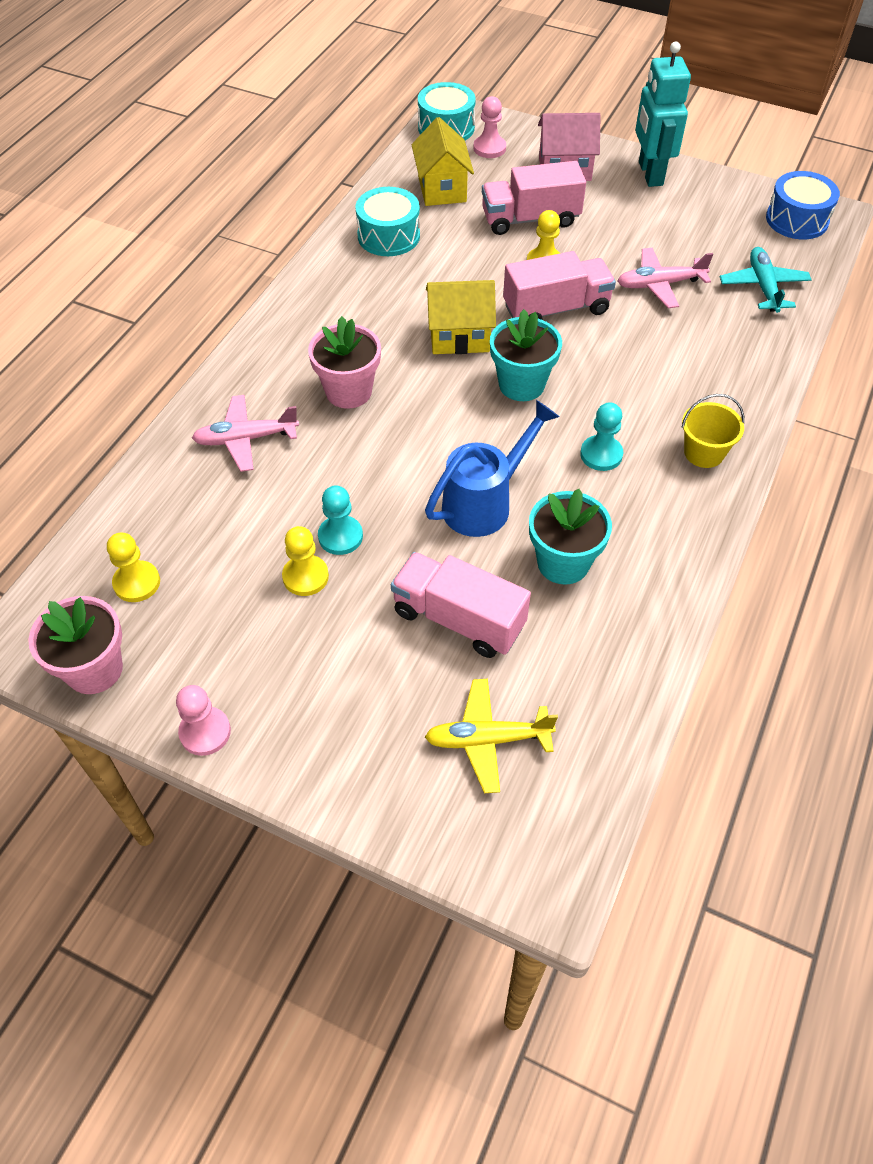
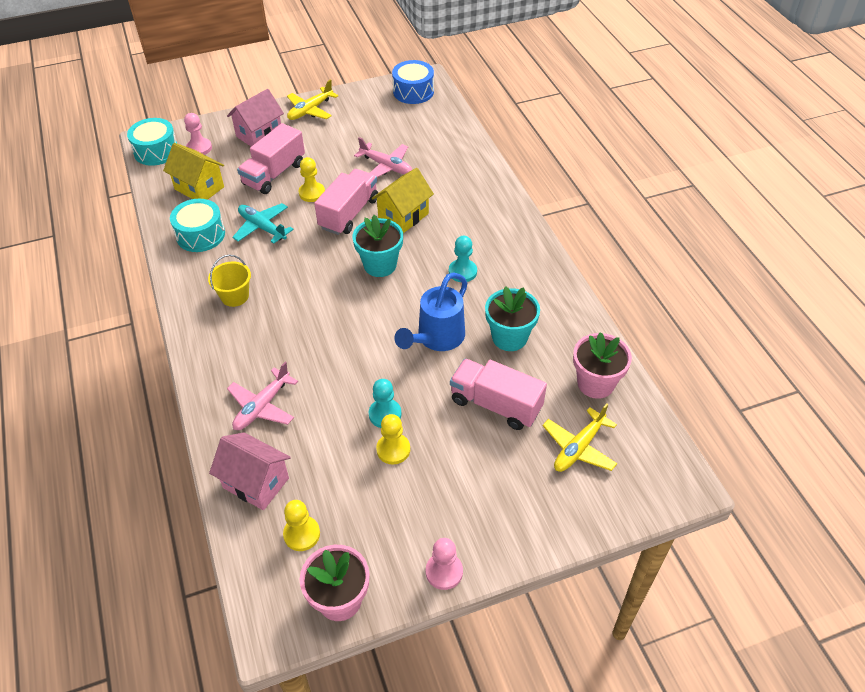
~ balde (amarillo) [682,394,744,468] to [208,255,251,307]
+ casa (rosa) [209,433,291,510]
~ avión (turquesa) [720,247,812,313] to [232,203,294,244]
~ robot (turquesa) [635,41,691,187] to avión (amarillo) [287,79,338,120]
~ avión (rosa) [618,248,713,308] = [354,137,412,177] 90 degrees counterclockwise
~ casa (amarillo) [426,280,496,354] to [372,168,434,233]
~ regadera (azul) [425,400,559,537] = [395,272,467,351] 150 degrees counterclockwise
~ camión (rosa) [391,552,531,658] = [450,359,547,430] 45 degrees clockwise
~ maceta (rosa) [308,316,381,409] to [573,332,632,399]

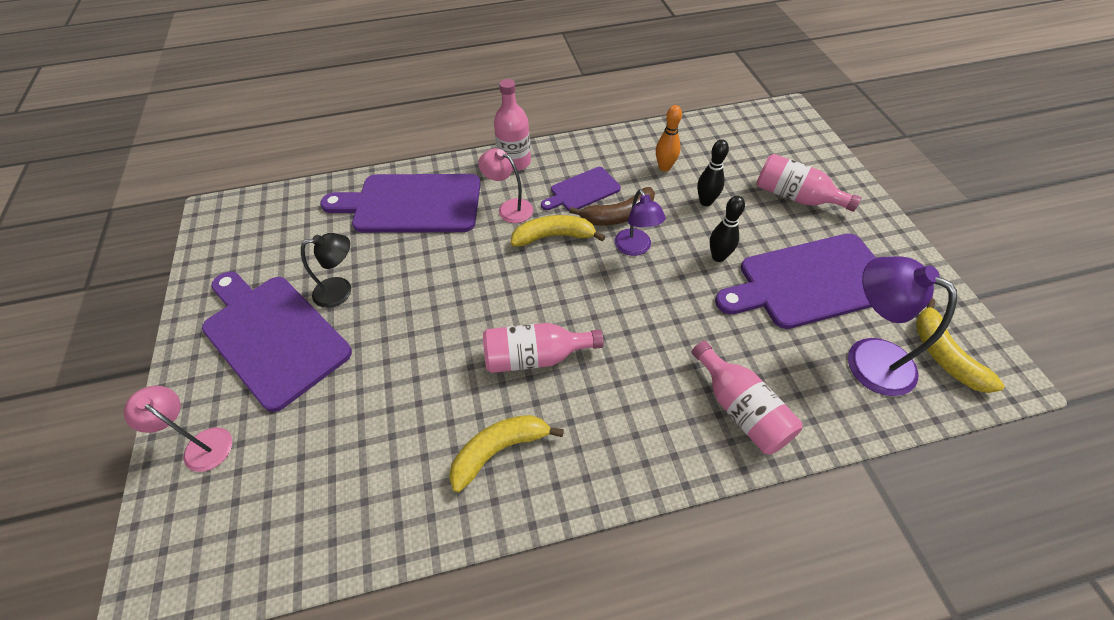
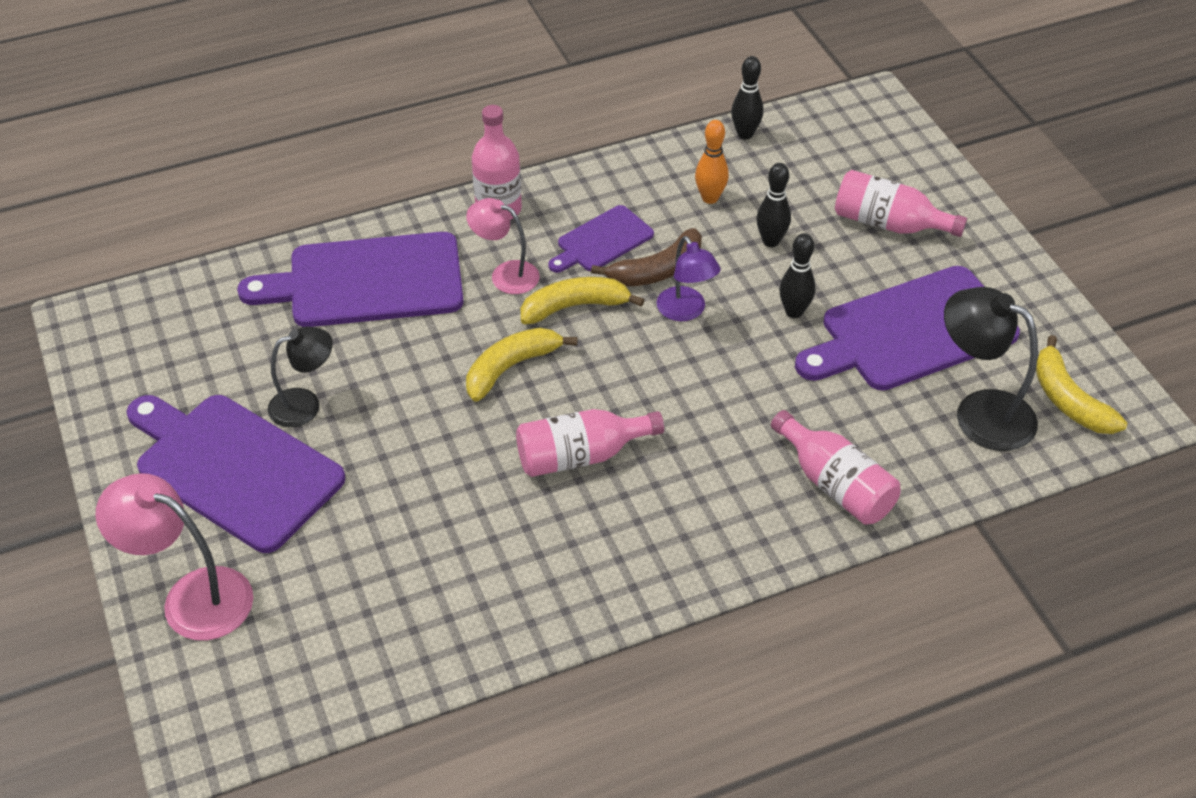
~ lámpara (rosa) [124,386,232,472] = [95,473,253,640] x1.54
~ plátano (amarillo) [449,415,564,493] to [466,328,577,402]
+ bolo (negro) [731,56,763,139]
~ lámpara (morado) [848,256,957,396] to lámpara (negro) [944,287,1038,451]

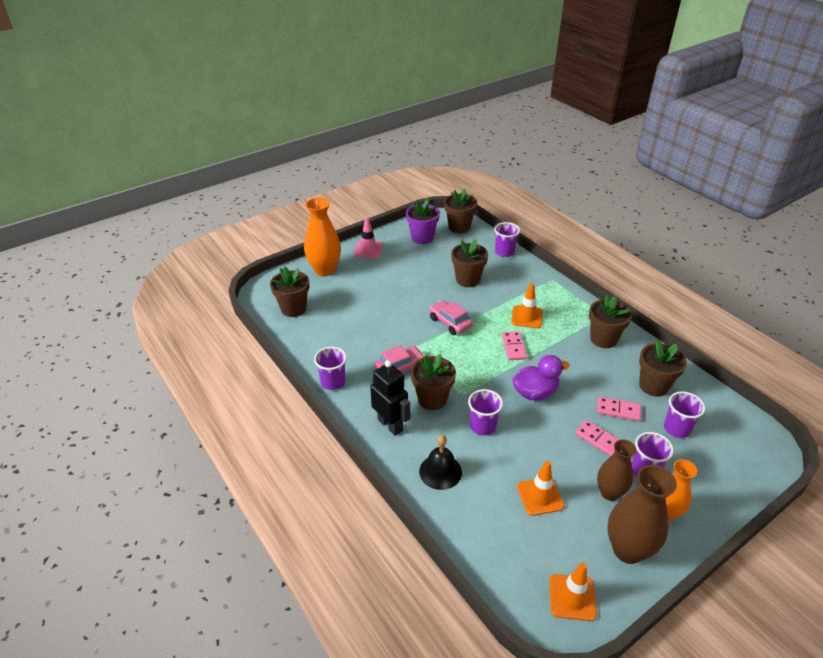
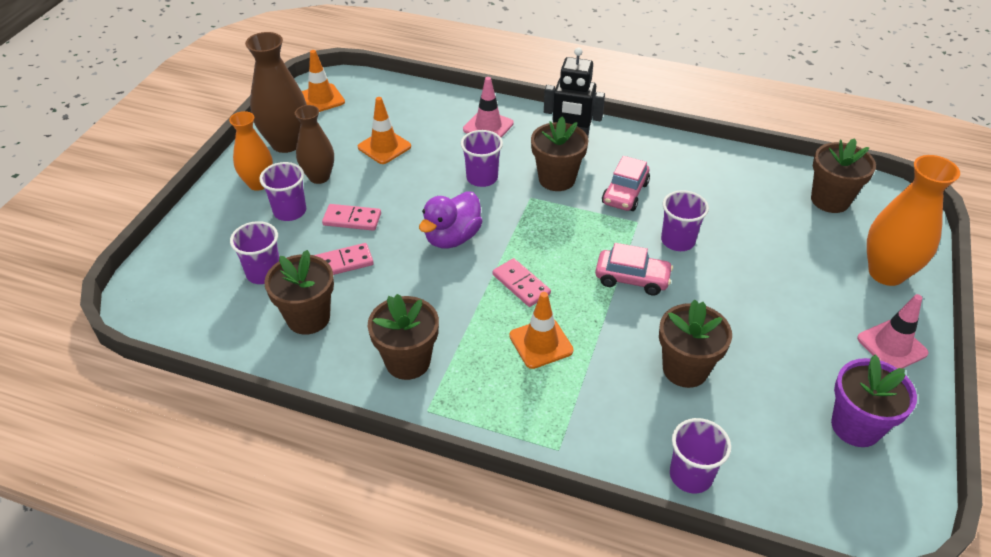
~ campana (negro) [419,435,462,490] to cono de tráfico (rosa) [463,77,514,138]
~ vaso (morado) [314,347,347,390] to [661,190,709,251]
- maceta (marrón) [444,189,477,233]

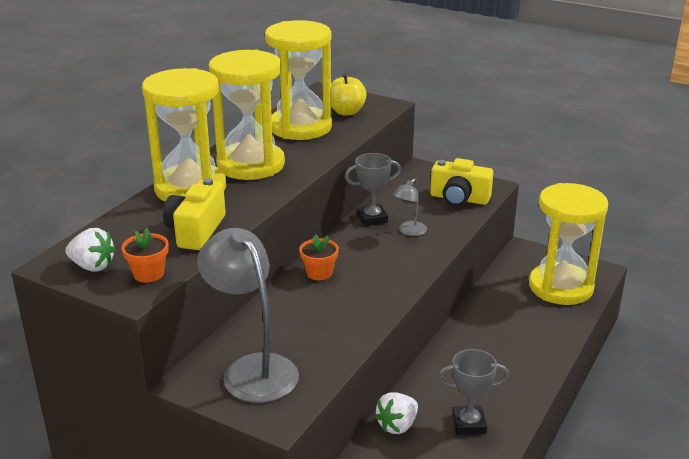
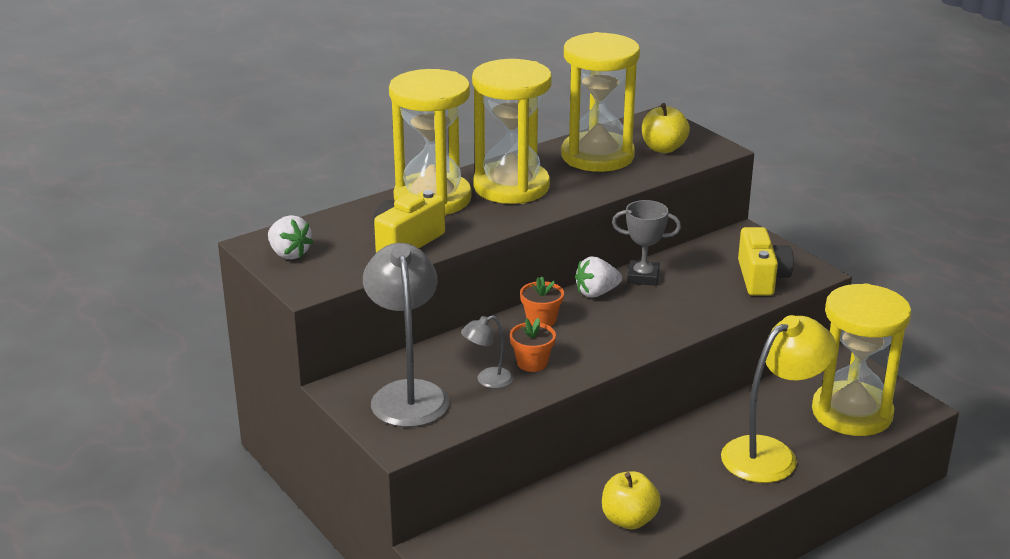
~ lámpara (gris) [393,179,427,236] to [461,315,513,388]
~ maceta (naranja) [122,228,169,283] to [510,318,556,372]
~ fresa (blanco) [374,392,418,434] to [575,256,622,297]
~ trofeo (gris) [438,349,509,435] to manzana (amarillo) [602,471,661,529]
+ lámpara (amarillo) [721,315,837,483]
~ cámara (amarillo) [430,158,493,206] = [738,227,793,296] 135 degrees counterclockwise

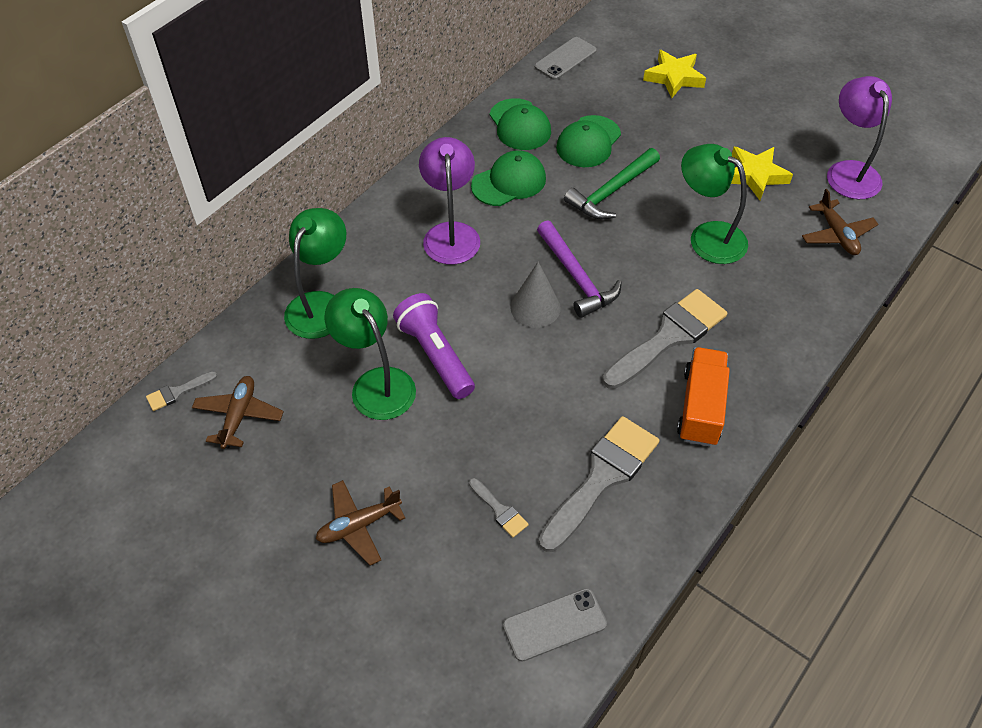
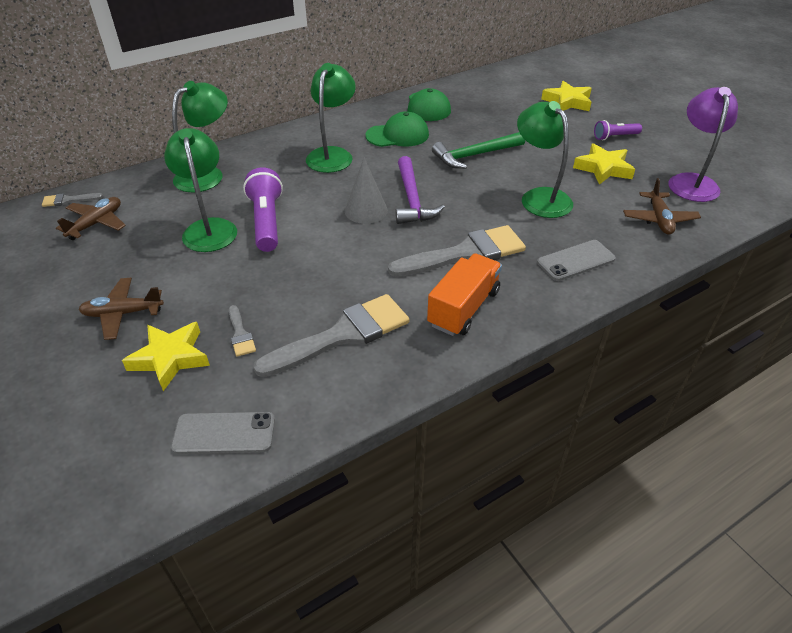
+ estrella (amarillo) [122,322,210,391]
~ lámpara (morado) [419,137,480,265] to lámpara (verde) [306,63,356,173]
~ móvil (gris) [535,37,597,80] to [537,240,616,281]
+ lámpara de mano (morado) [594,120,642,140]
- gorra (verde) [556,115,621,167]

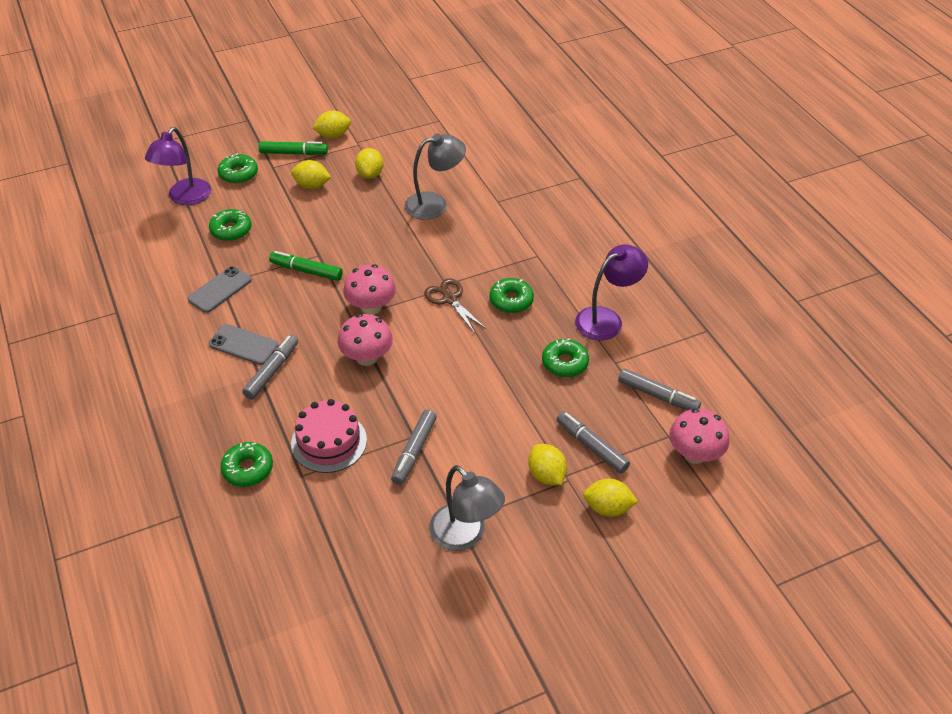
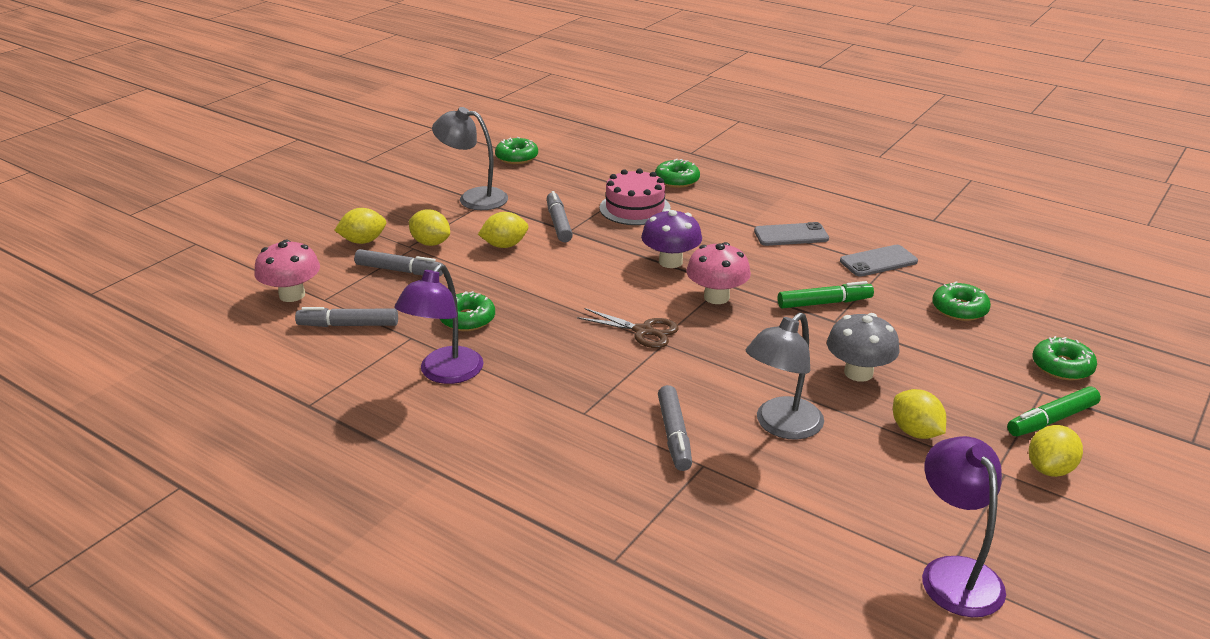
~ limón (amarillo) [291,160,331,189] to [478,212,529,248]
~ rosquilla (verde) [489,278,534,313] to [495,137,538,164]
~ seta (rosa) [338,314,393,366] to seta (morado) [641,209,702,268]
~ rotulador (gris) [242,335,298,400] to [658,385,692,471]
+ seta (gris) [827,313,900,382]
~ móvil (gris) [188,266,252,313] = [840,245,918,277] 60 degrees clockwise
~ lámpara (morado) [145,127,211,205] to [922,436,1006,617]

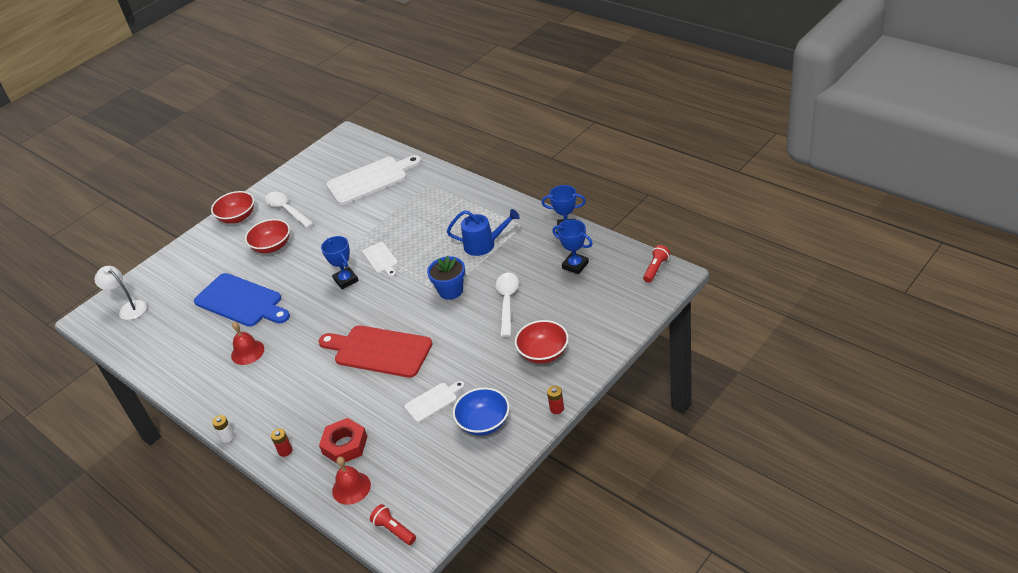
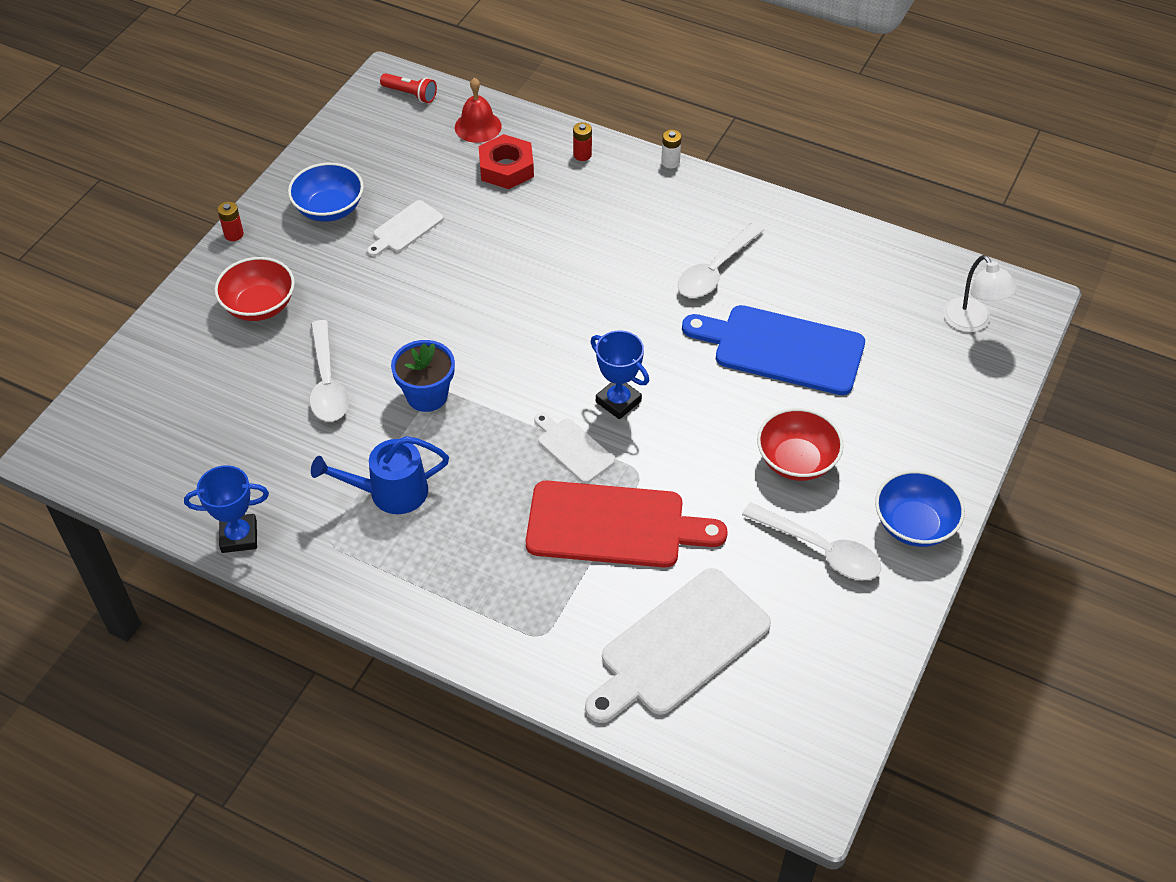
~ tabla de cortar (rojo) [319,325,433,378] to [526,480,728,568]
~ campana (rojo) [231,321,264,365] to cuchara (blanco) [678,222,765,298]
~ cuenco (rojo) [211,191,254,224] to cuenco (azul) [875,470,965,547]
~ lámpara (blanco) [94,266,147,320] = [943,255,1017,332] 45 degrees clockwise
- trofeo (azul) [553,220,593,274]
- lámpara de mano (rojo) [643,245,670,283]

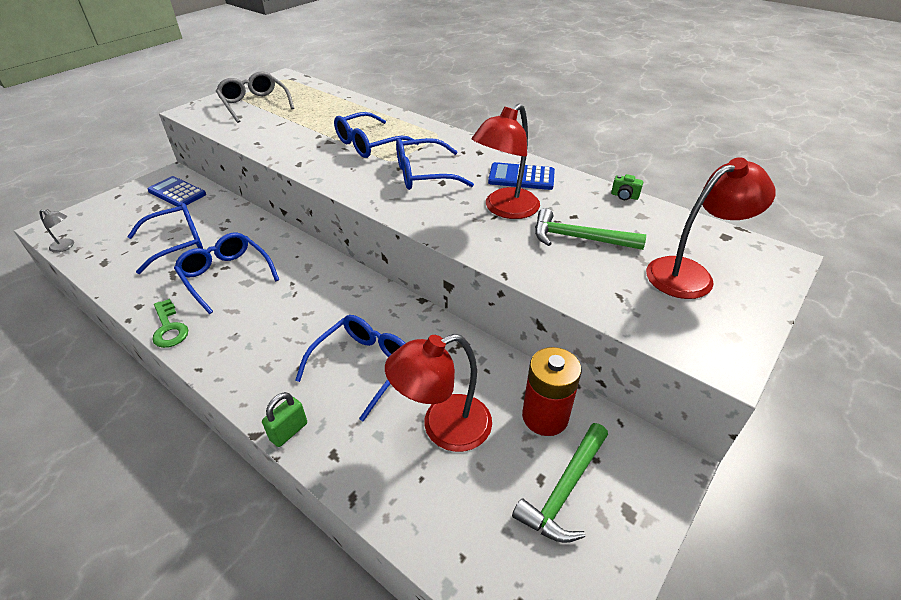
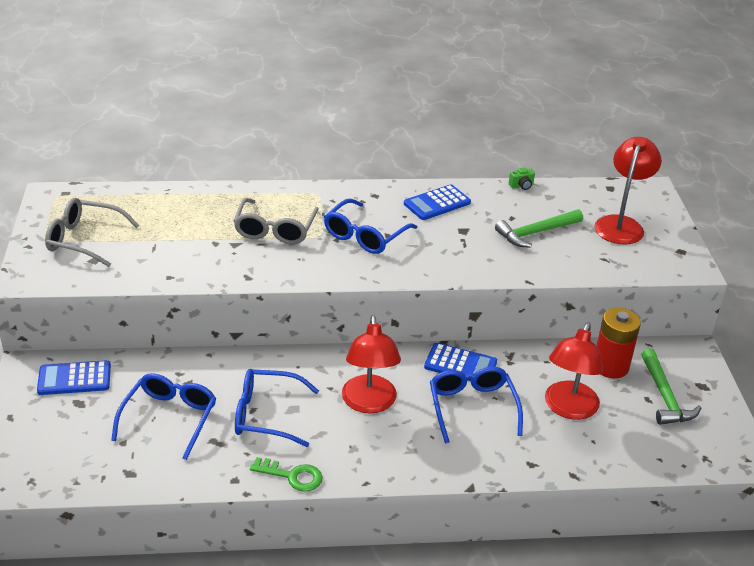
~ gafas (azul) [334,112,418,158] to gafas (gris) [234,198,319,244]
~ lámpara (rojo) [472,104,540,219] to [342,315,401,413]
+ calculadora (azul) [424,343,497,381]
- lámpara (gris) [39,209,74,253]
- candado (verde) [262,392,307,447]

